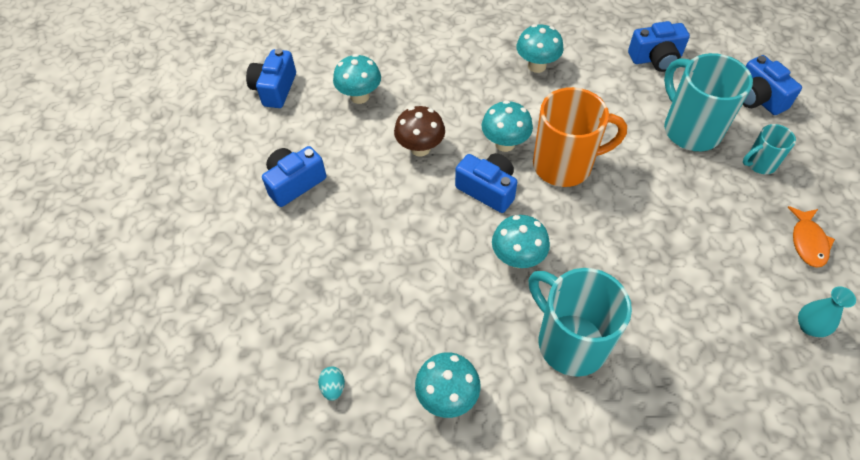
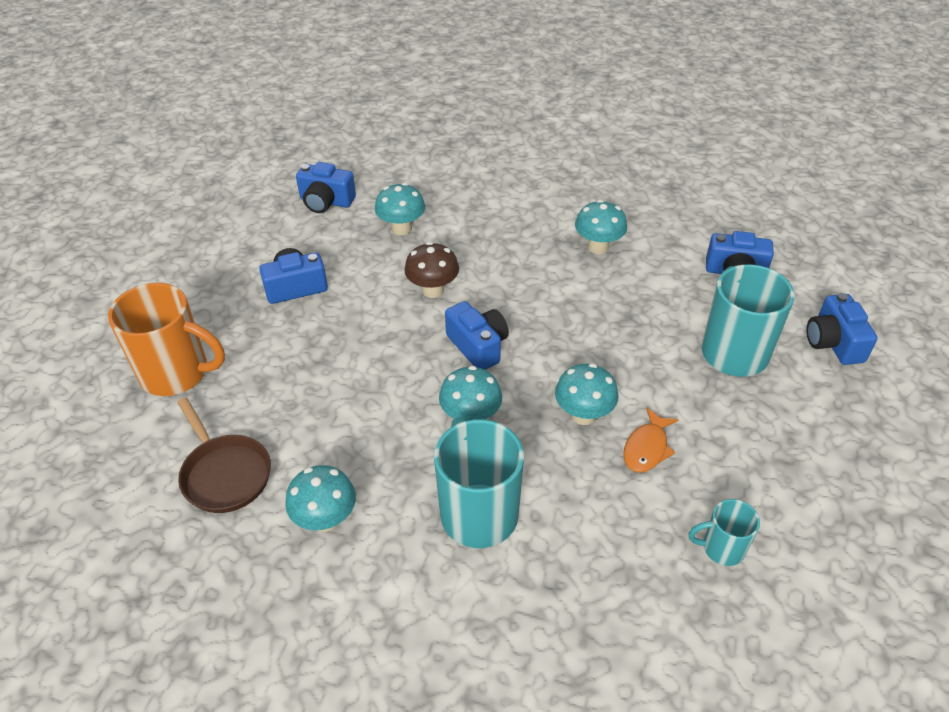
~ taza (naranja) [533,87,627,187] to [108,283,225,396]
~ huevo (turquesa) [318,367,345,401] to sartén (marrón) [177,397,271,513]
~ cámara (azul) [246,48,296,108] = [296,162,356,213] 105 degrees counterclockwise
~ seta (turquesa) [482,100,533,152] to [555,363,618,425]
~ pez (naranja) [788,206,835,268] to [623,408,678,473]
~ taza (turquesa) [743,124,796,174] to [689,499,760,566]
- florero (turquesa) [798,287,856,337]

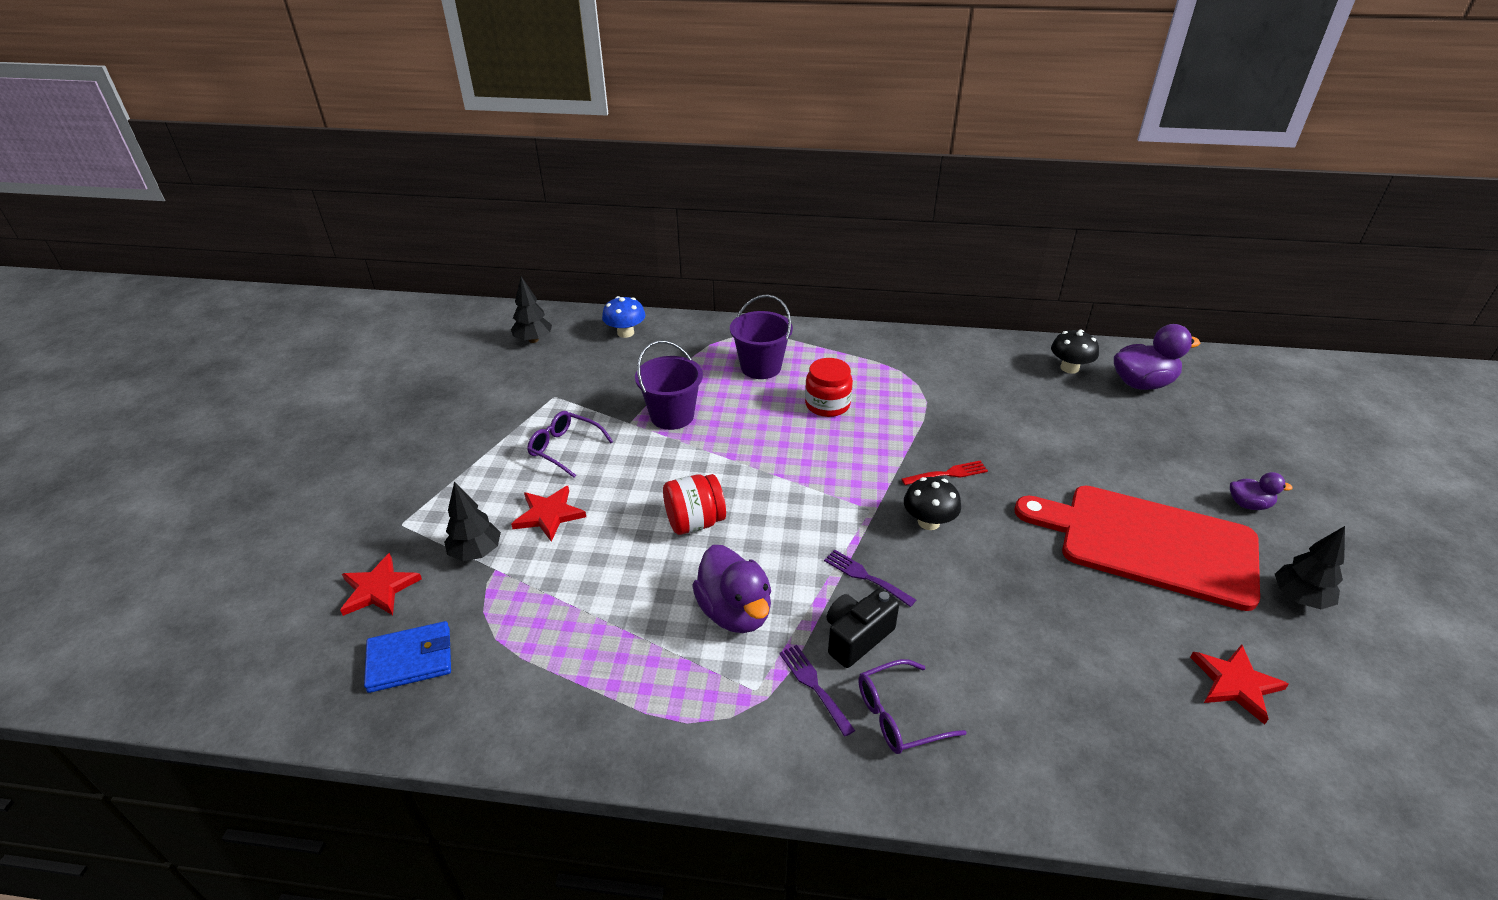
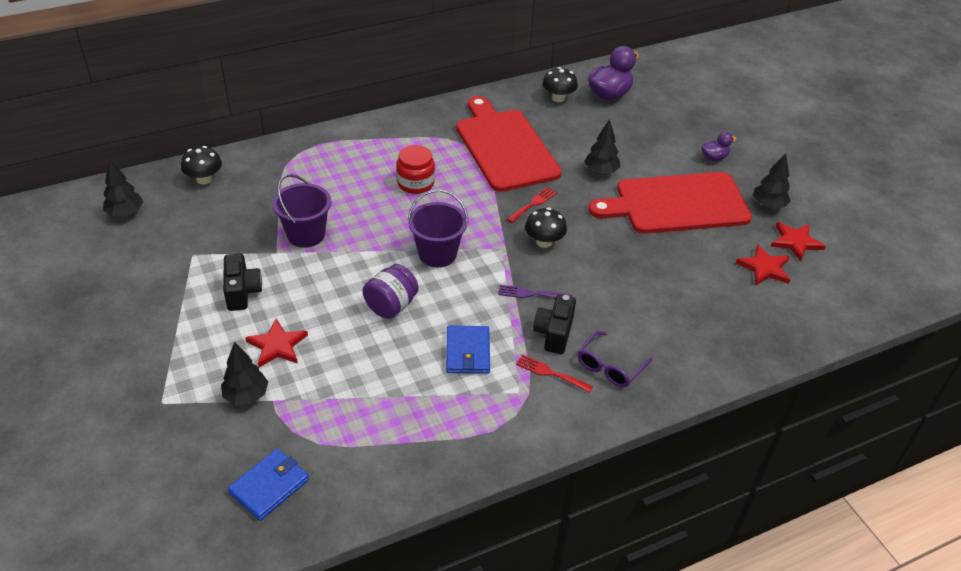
~ seta (azul) [602,296,645,338] to seta (negro) [181,146,222,185]
~ gafas (morado) [527,411,613,478] to cámara (negro) [223,254,262,311]
~ tarro (rojo) [663,474,726,535] to tarro (morado) [363,264,419,319]
~ balde (morado) [730,294,793,379] to [408,190,468,267]
~ pato (morado) [692,545,771,633] to cartera (azul) [446,325,490,374]
+ tabla de cortar (rojo) [456,96,562,192]
~ tenedor (morado) [779,645,855,737] to tenedor (rojo) [516,354,593,393]
+ árbol (negro) [584,119,620,175]
~ estrella (rojo) [340,553,422,616] to [770,222,826,261]

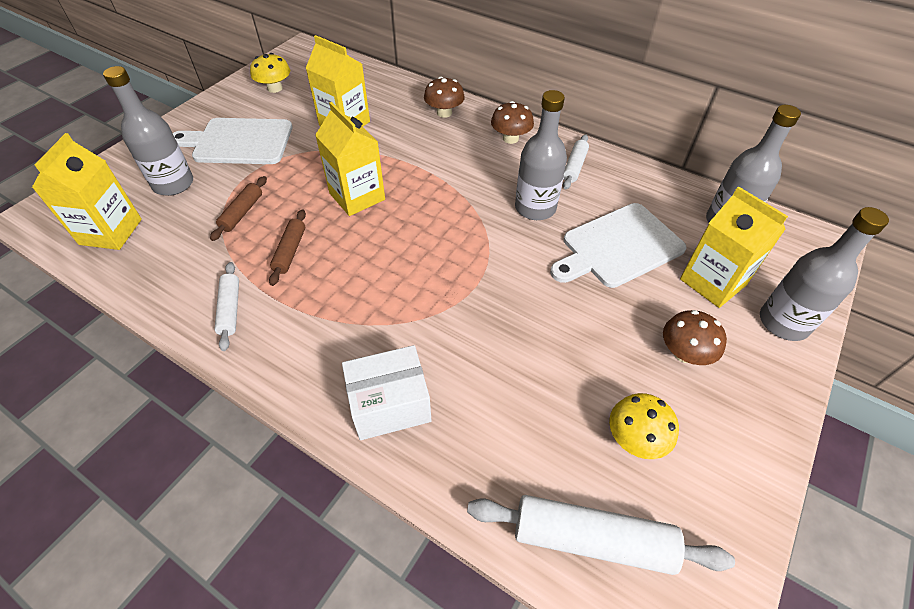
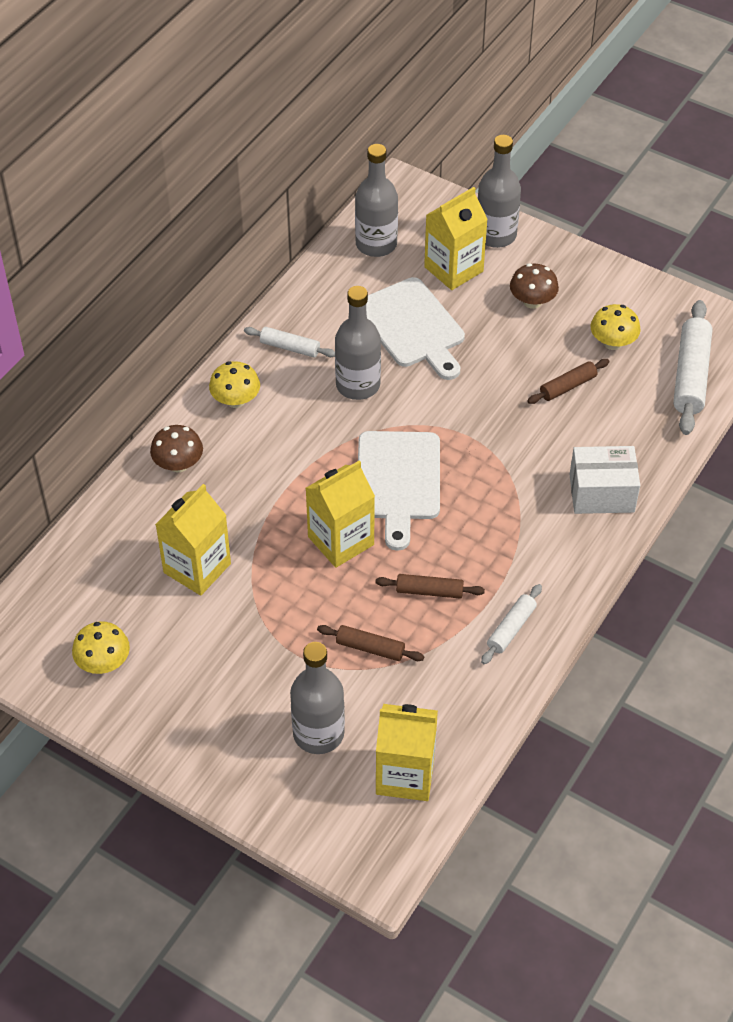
~ seta (marrón) [491,101,534,144] to seta (amarillo) [209,361,260,408]
~ tabla de cortar (blanco) [173,118,292,164] to [358,431,440,551]
~ rodillo (blanco) [214,262,239,351] = [481,584,542,664] 45 degrees counterclockwise
+ rodillo (marrón) [527,359,610,404]
~ caja (blanco) [342,345,432,440] = [569,446,640,514] 75 degrees counterclockwise

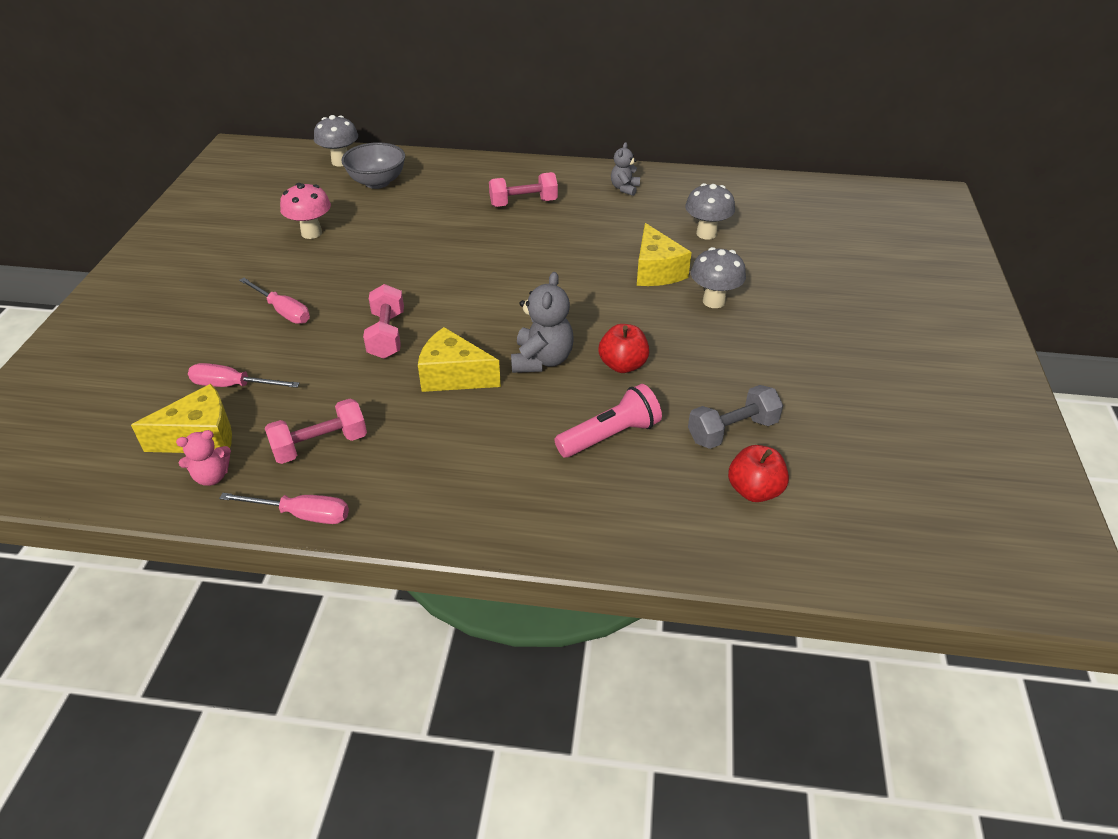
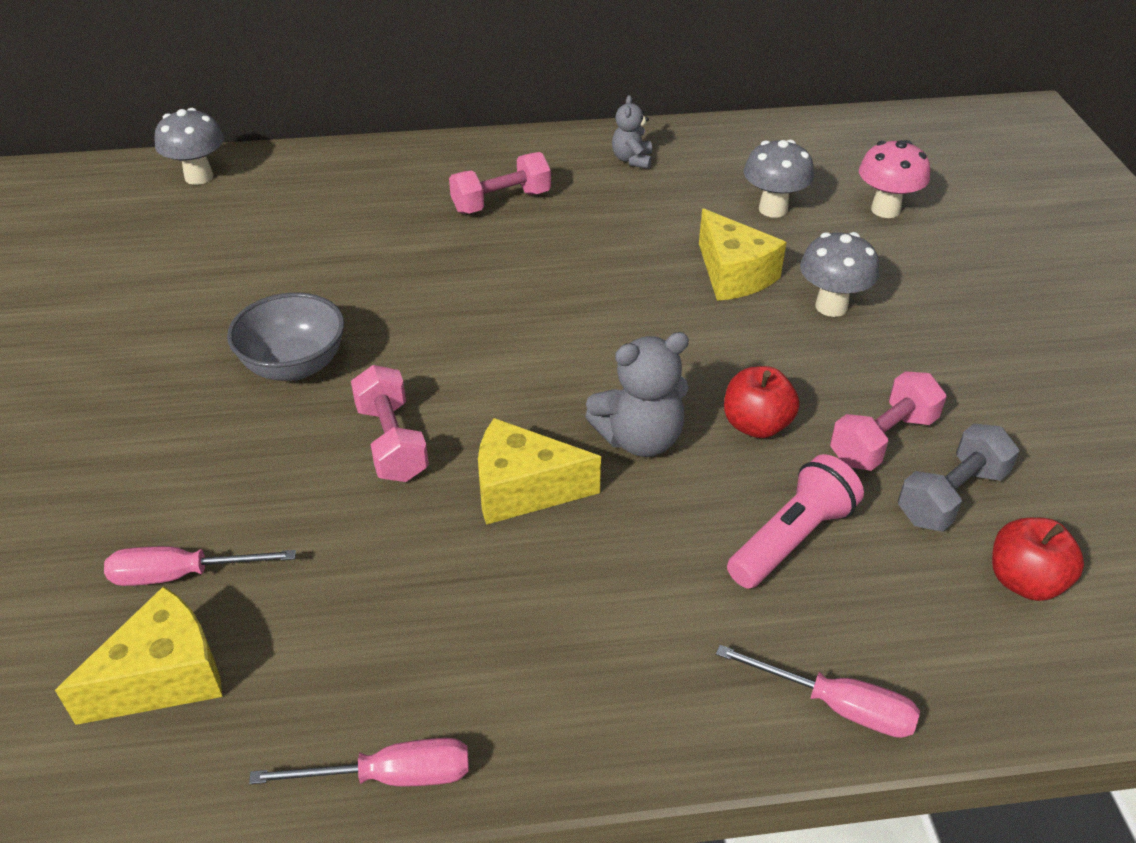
~ cuenco (gris) [341,142,405,189] to [227,292,344,381]
~ osito (gris) [511,272,574,373] = [585,332,689,457] 75 degrees clockwise
~ destornillador (rosa) [239,278,310,324] to [716,645,920,738]
~ mancuerna (rosa) [265,399,367,464] to [830,371,947,471]
~ seta (rosa) [280,183,331,239] to [859,140,930,218]
- osito (rosa) [176,430,231,486]

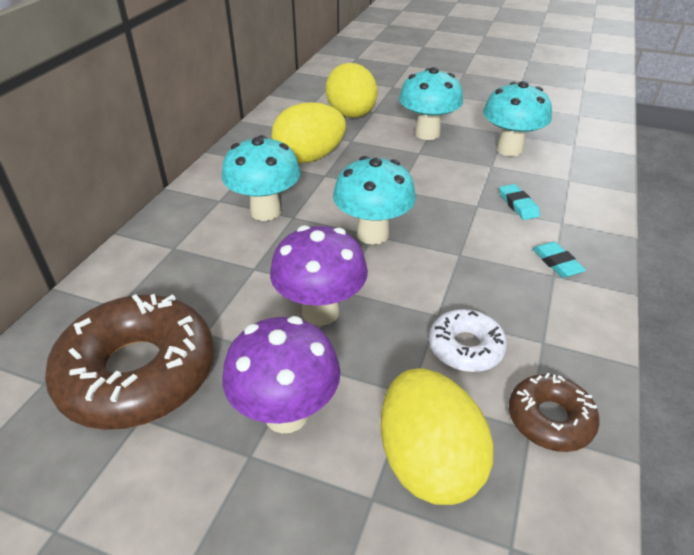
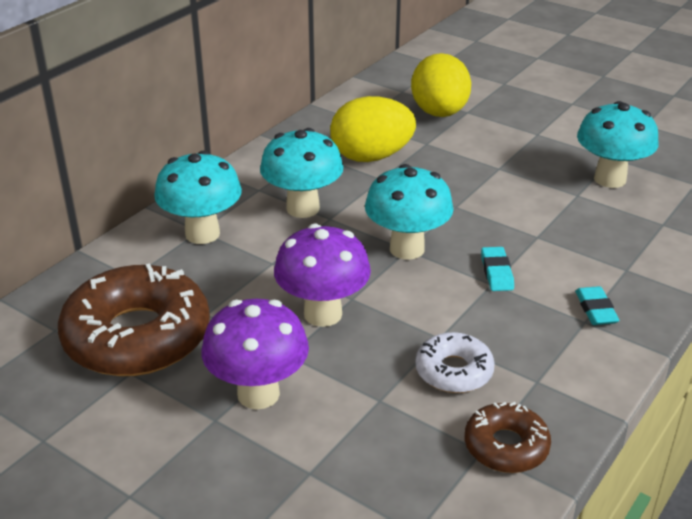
~ seta (turquesa) [399,67,463,140] to [154,151,242,244]
~ goma de borrar (turquesa) [499,184,540,220] to [481,247,514,291]
- huevo (amarillo) [381,368,494,505]

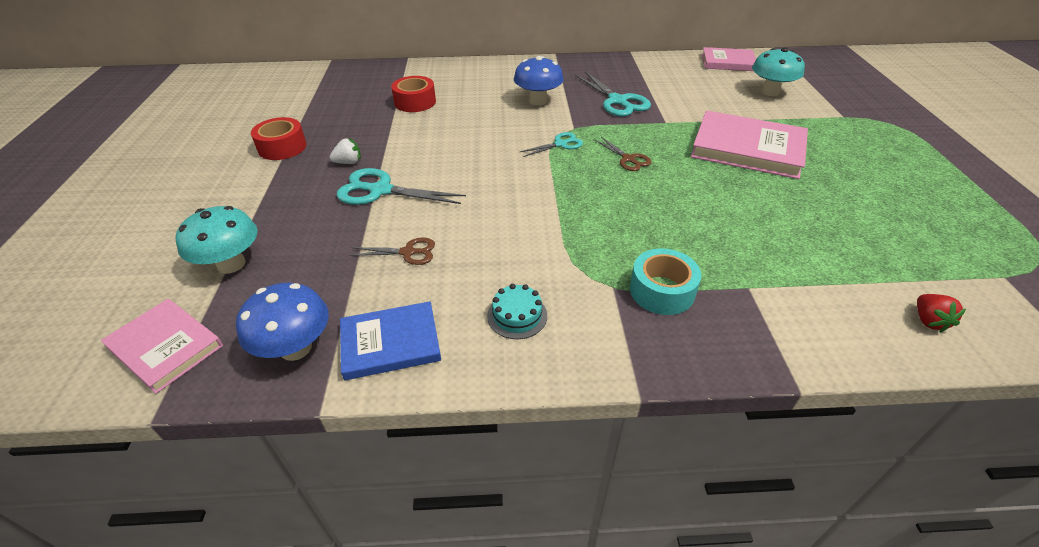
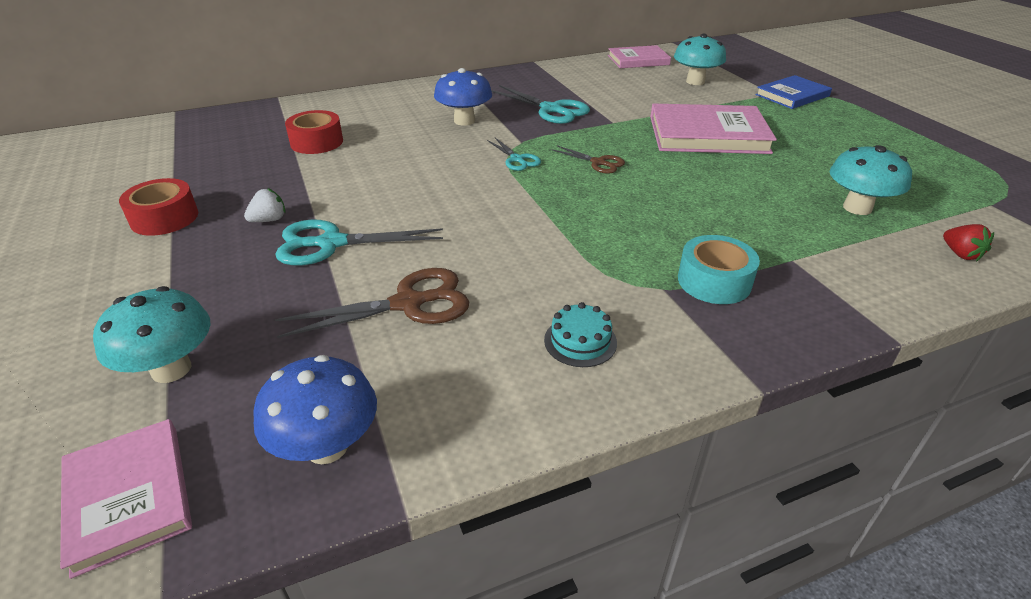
~ libro (rosa) [101,299,223,394] = [60,419,192,579] 45 degrees clockwise
~ tijeras (marrón) [350,237,435,265] = [275,268,469,338] x1.72
~ tijeras (turquesa) [520,132,583,157] = [487,138,541,171] 105 degrees clockwise
~ libro (azul) [340,301,441,380] to [755,75,832,109]
+ seta (turquesa) [830,145,912,215]

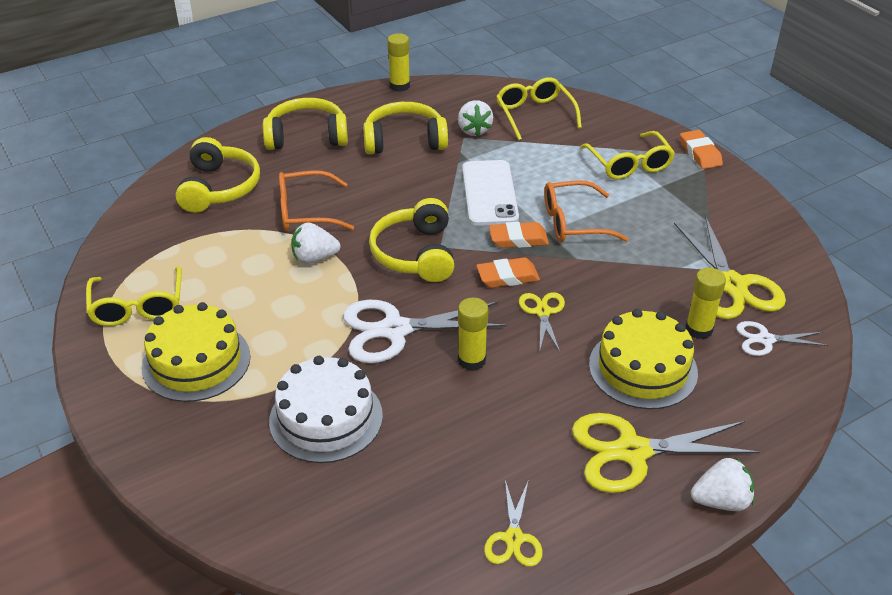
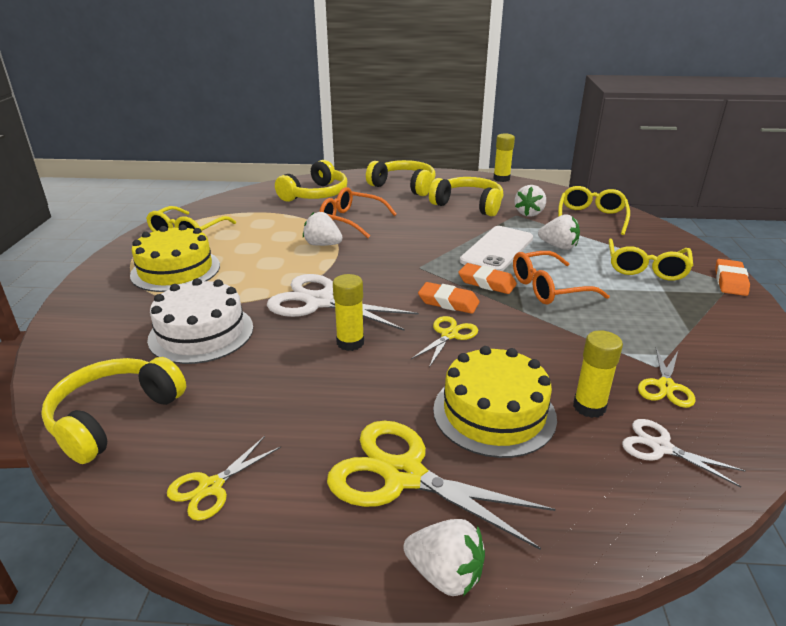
~ auriculares (amarillo) [369,198,454,282] to [41,357,186,464]
~ gafas (naranja) [544,180,629,242] = [513,251,610,305] 45 degrees counterclockwise
+ fresa (blanco) [538,214,580,250]
~ tijeras (amarillo) [674,217,786,319] = [638,348,695,408] x0.54

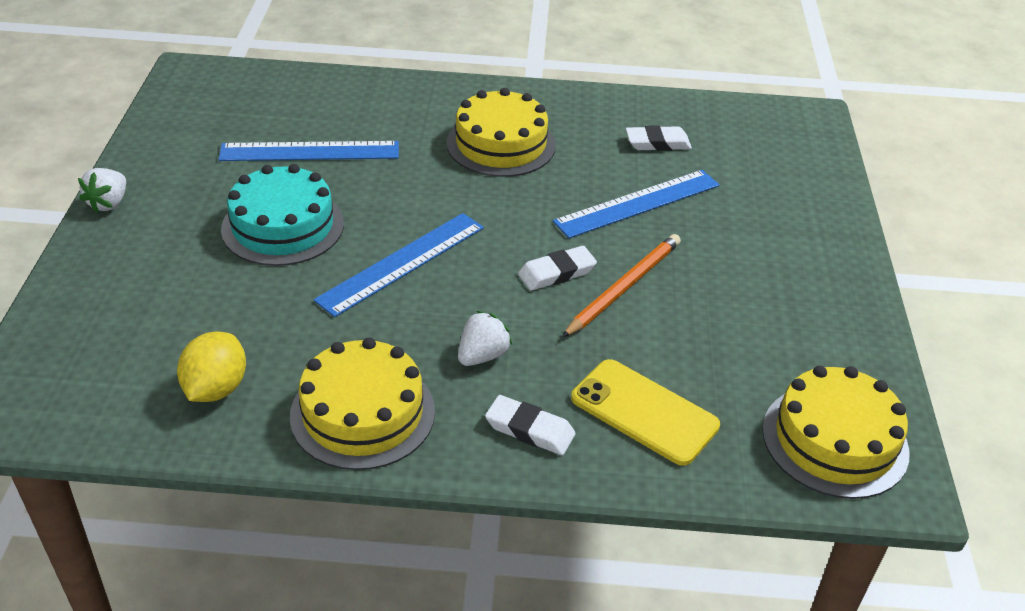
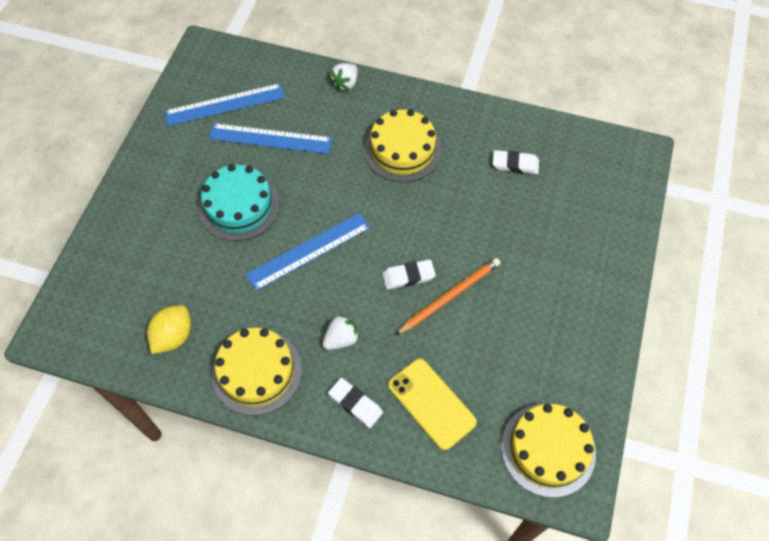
~ regla (azul) [553,170,720,238] to [164,83,285,126]
~ fresa (blanco) [78,168,126,213] to [330,63,357,91]

